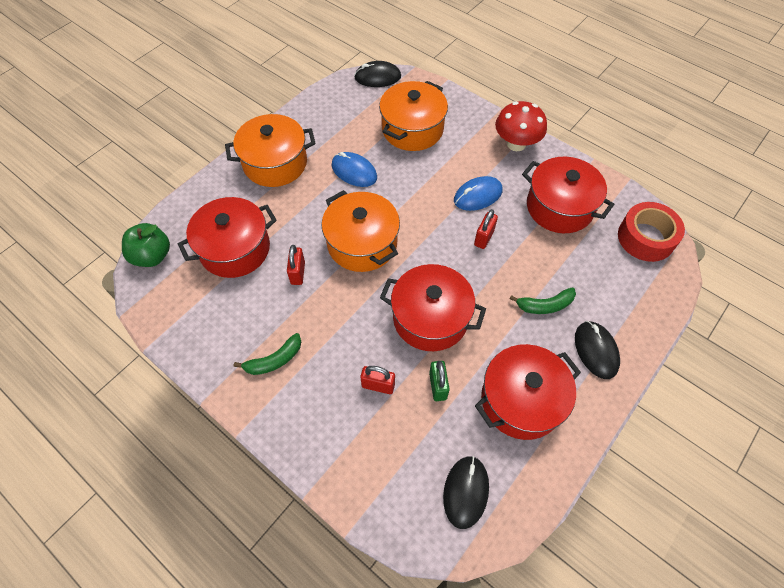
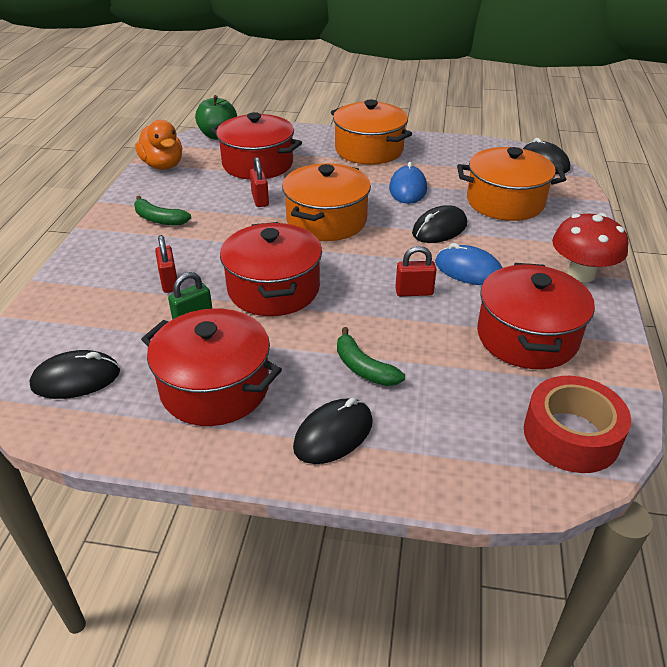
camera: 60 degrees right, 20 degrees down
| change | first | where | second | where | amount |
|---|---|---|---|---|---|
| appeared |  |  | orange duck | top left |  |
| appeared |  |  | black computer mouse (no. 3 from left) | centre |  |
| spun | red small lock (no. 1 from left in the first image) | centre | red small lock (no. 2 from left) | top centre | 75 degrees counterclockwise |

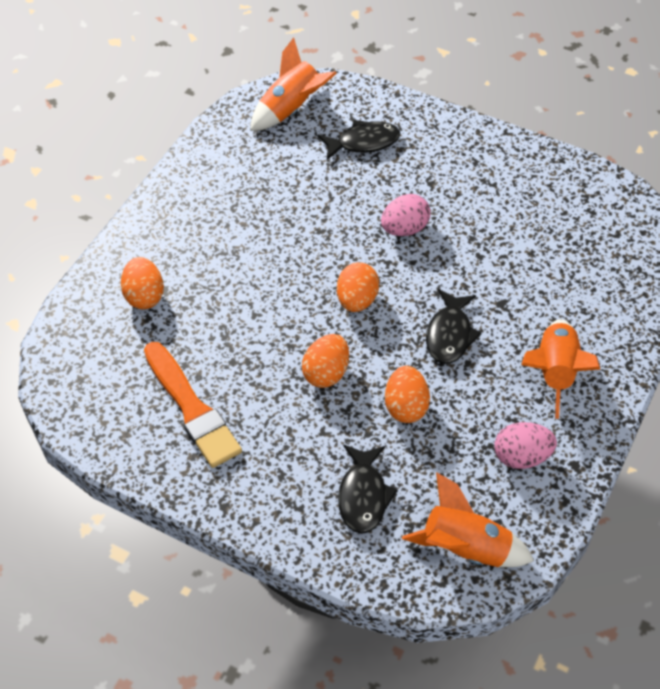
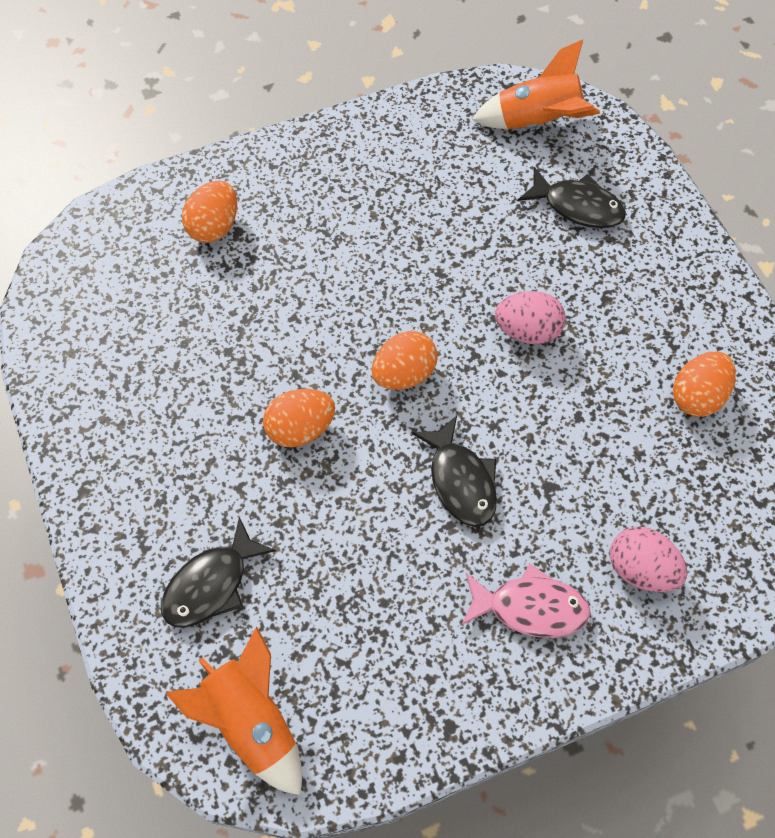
camera: 40 degrees right, 10 degrees up
| change | first | where | second | where | amount |
|---|---|---|---|---|---|
| missing | orange paint brush | middle left |  |  |  |
| relocated | orange toy egg (no. 4 from left) | centre |  | middle right |  |
| relocated | rose-pink toy egg (no. 2 from left) | middle right |  | bottom right |  |
| exchanged | orange rocket (no. 3 from left) | middle right | rose-pink toy fish | bottom right |  |
| spun | black toy fish (no. 3 from left in the first image) | middle right | black toy fish (no. 2 from left) | centre | 75 degrees counterclockwise |

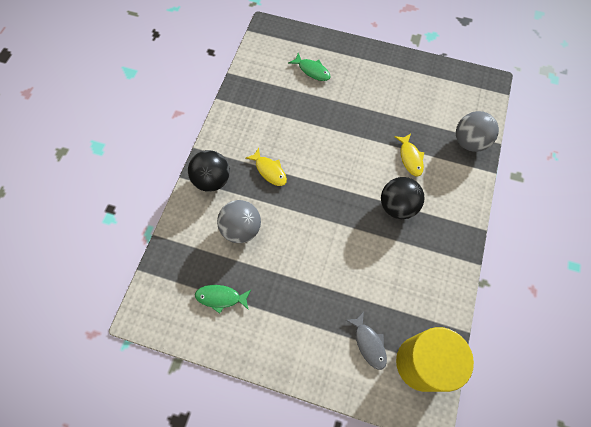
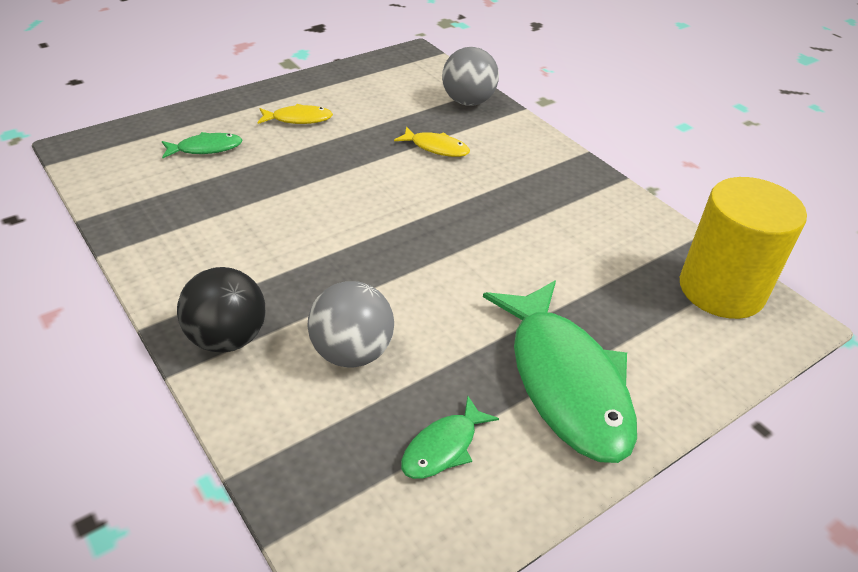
camera: 55 degrees left, 25 degrees down
| change | first | where | second | where | amount |
|---|---|---|---|---|---|
| missing | gray toy fish | bottom centre |  |  |  |
| missing | black play ball (no. 2 from left) | middle right |  |  |  |
| appeared |  |  | emerald toy fish (no. 3 from left) | centre |  |
| relocated | yellow toy fish (no. 1 from left) | centre |  | top centre |  |

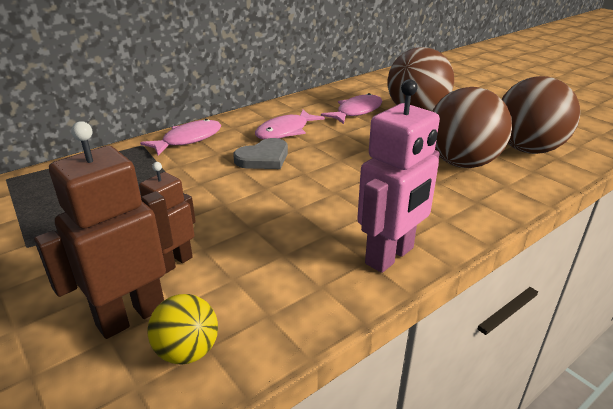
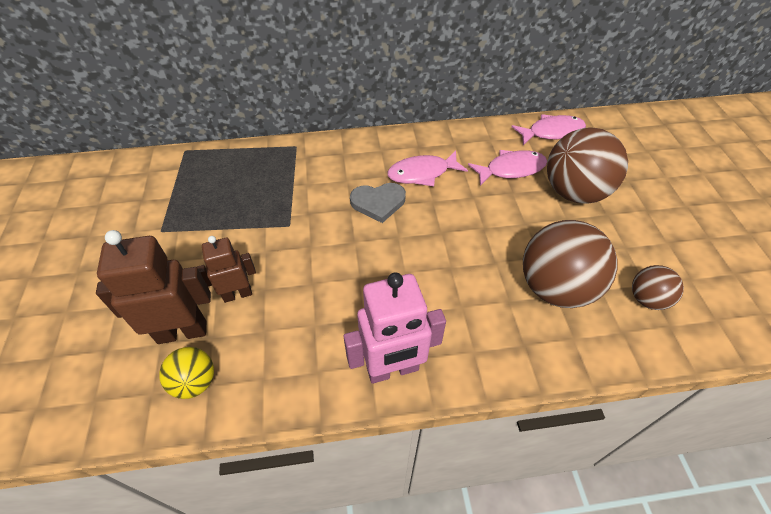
camera: 30 degrees right, 20 degrees up
| change | first | where | second | where | amount |
|---|---|---|---|---|---|
| relocated | rose-pink toy fish (no. 1 from left in the first image) | middle left | rose-pink toy fish (no. 3 from left) | top right |  |
| size | russet play ball (no. 3 from left) | top right |  | middle right | x0.52 |

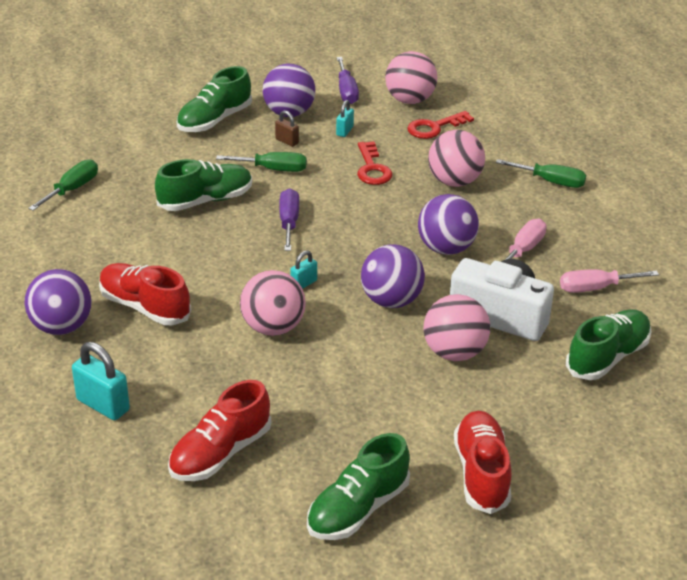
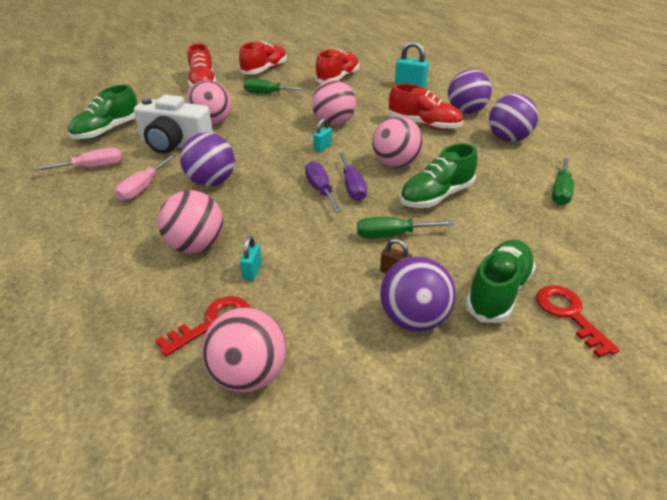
camera: 170 degrees right, 0 degrees up
| change | first | where | second | where | amount |
|---|---|---|---|---|---|
| appeared |  |  | rose-pink play ball (no. 5 from left) | top centre |  |
| relocated | aqua small lock (no. 3 from left in the first image) | top centre | aqua small lock (no. 1 from left) | centre |  |
| relocated | violet flat screwdriver (no. 2 from left in the first image) | top centre | violet flat screwdriver (no. 1 from left) | centre |  |
| relocated | red key (no. 1 from left in the first image) | top centre | red key (no. 2 from left) | middle right |  |
| relocated | violet play ball (no. 3 from left in the first image) | centre | violet play ball (no. 4 from left) | top right |  |
| relocated | emerald flat screwdriver (no. 3 from left in the first image) | top right | emerald flat screwdriver (no. 1 from left) | top centre |  |
| colour | emerald sneaker (no. 3 from left) | bottom centre | red sneaker (no. 2 from left) | top centre |  |

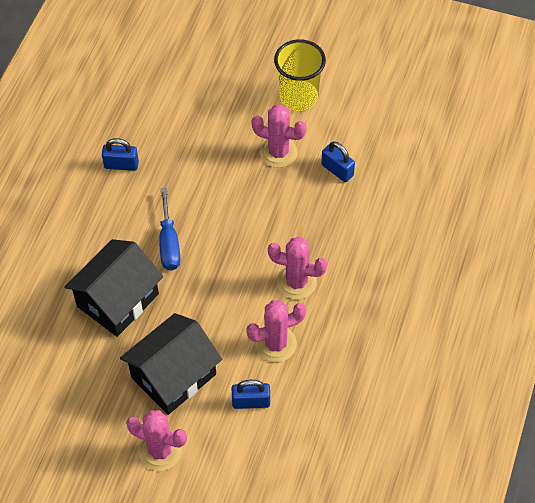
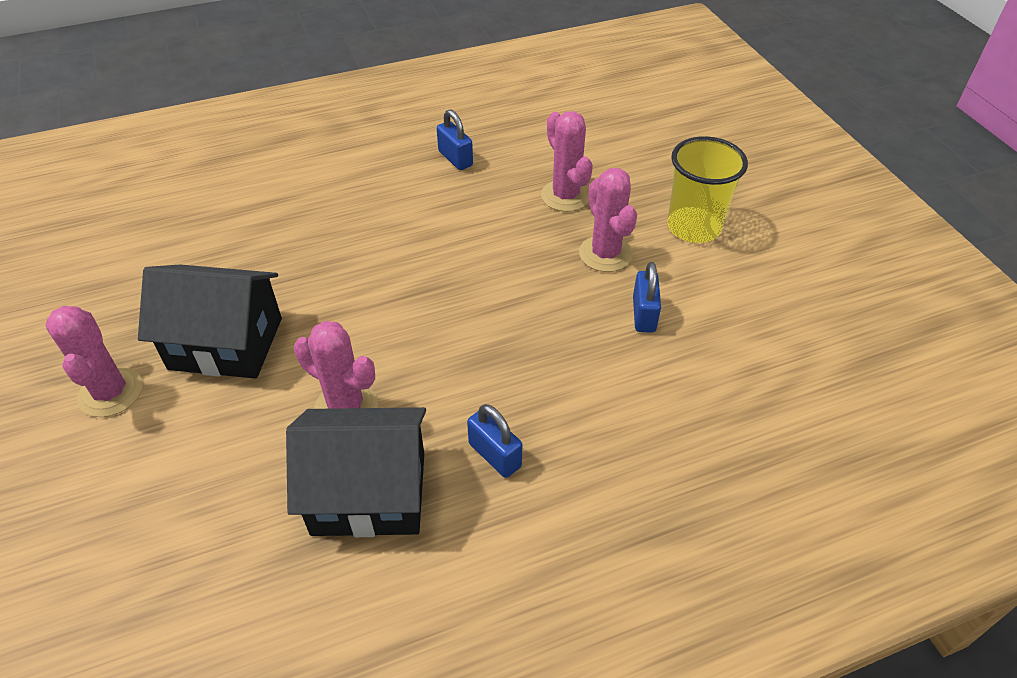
camera: 50 degrees right, 10 degrees down
| change | first | where | second | where | amount |
|---|---|---|---|---|---|
| missing | cobalt flat screwdriver | middle left |  |  |  |
| relocated | black toy house (no. 1 from left in the first image) | middle left | black toy house (no. 2 from left) | bottom centre |  |
| relocated | cobalt small lock (no. 2 from left) | bottom centre |  | centre |  |
| relocated | rose-pink prickly plant (no. 4 from left in the first image) | centre | rose-pink prickly plant (no. 3 from left) | top centre |  |

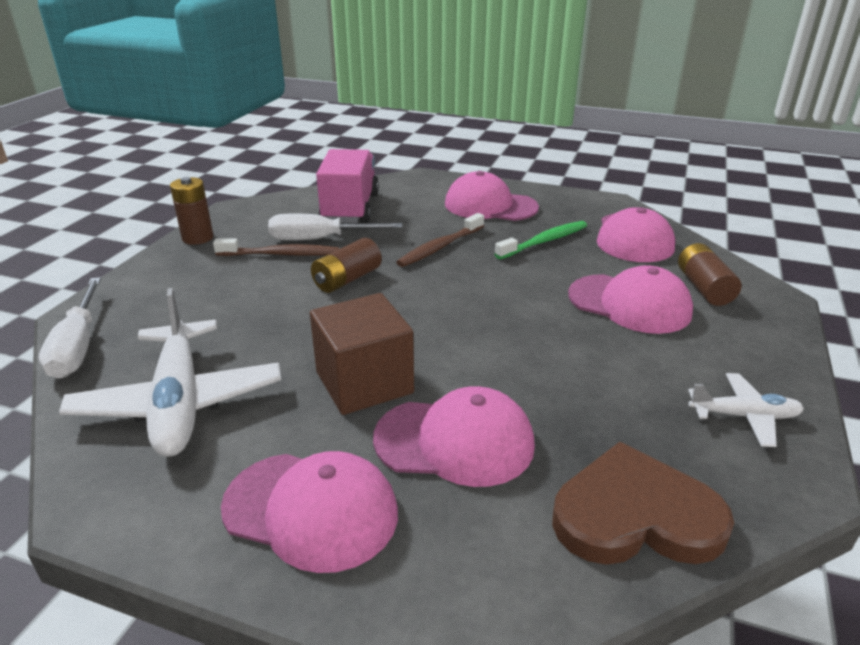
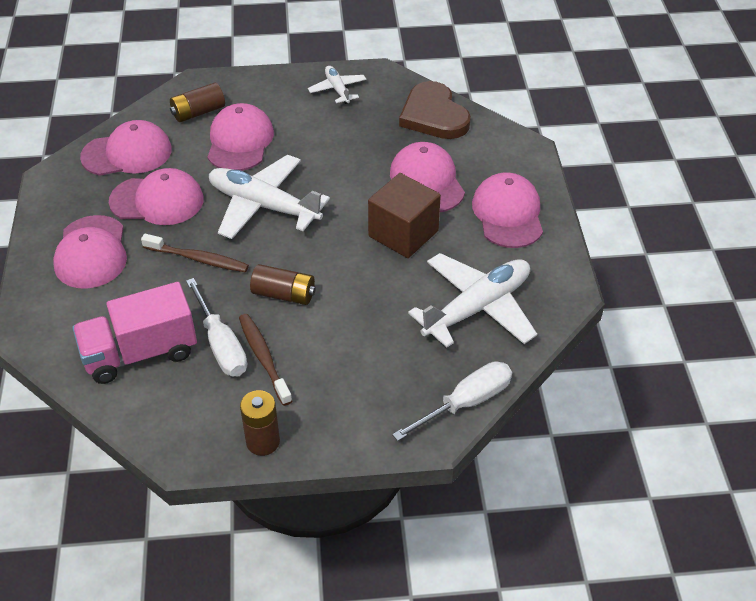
camera: 115 degrees left, 15 degrees up
| change | first | where | second | where | amount |
|---|---|---|---|---|---|
| appeared |  |  | white aeroplane (no. 1 from left) | top centre |  |
| exchanged | emerald tooth brush | centre | rose-pink cap (no. 3 from left) | top left |  |

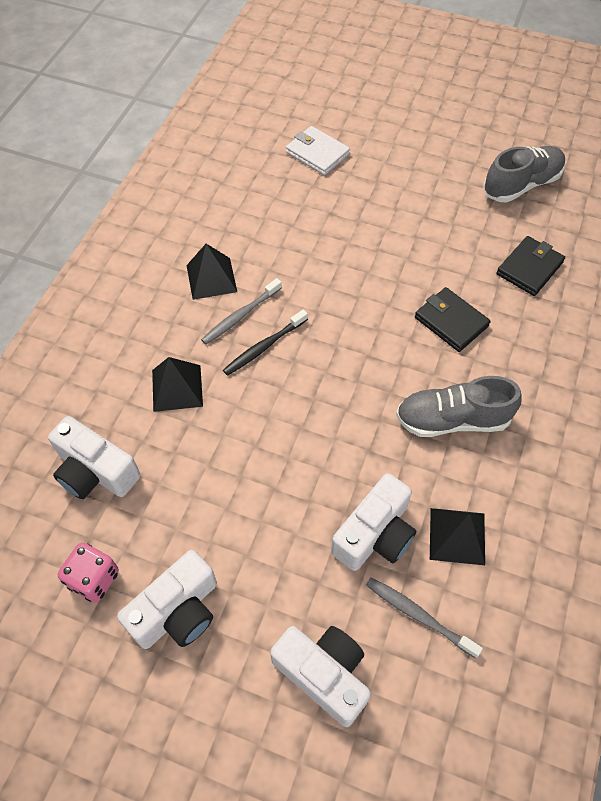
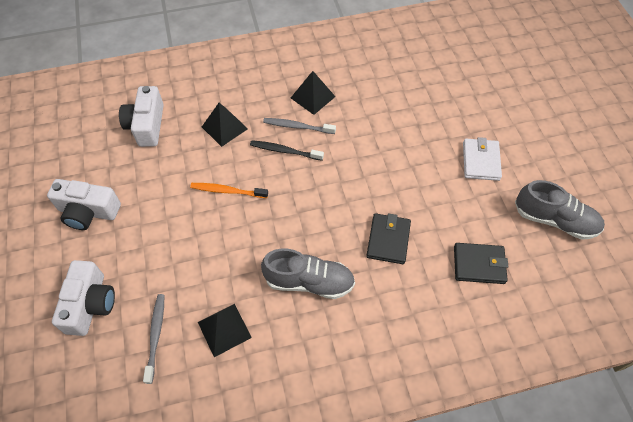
camera: 55 degrees right, 0 degrees up
| change | first | where | second | where | amount |
|---|---|---|---|---|---|
| missing | rose-pink die | bottom left |  |  |  |
| missing | white photo camera (no. 4 from left) | centre |  |  |  |
| appeared |  |  | orange tooth brush | centre |  |
| relocated | white card wallet | top centre |  | middle right |  |
| spun | gray sneaker (no. 1 from left) | middle right |  | centre | 135 degrees clockwise |

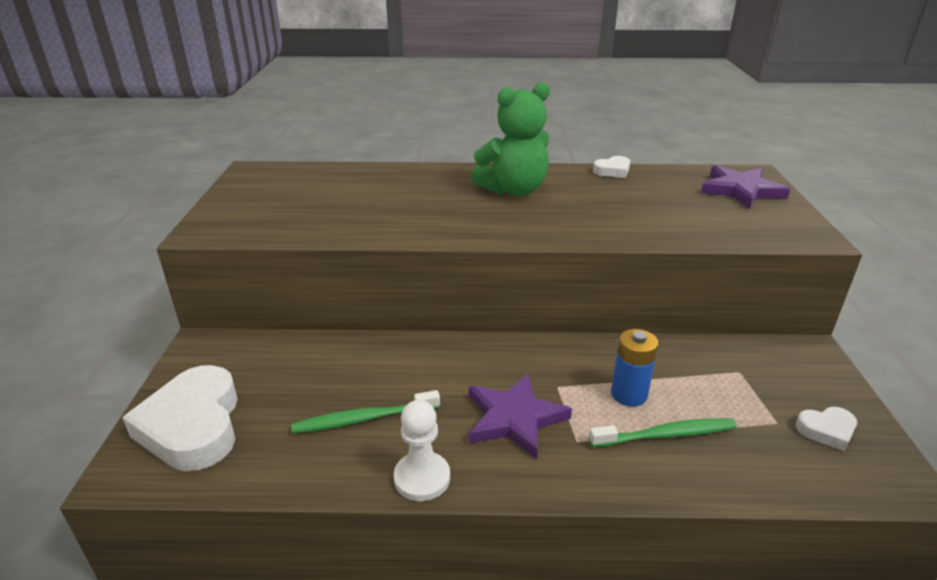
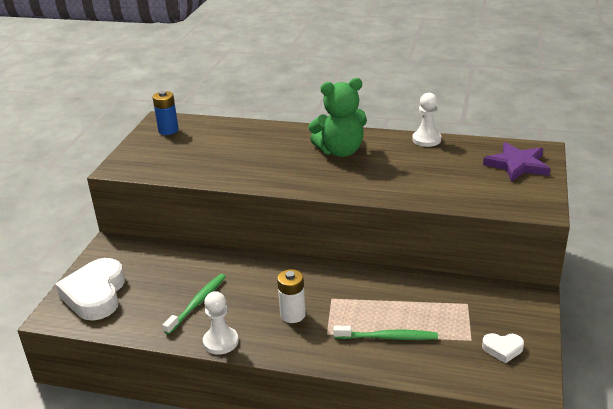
camera: 15 degrees right, 0 degrees up
| change | first | where | second | where | amount |
|---|---|---|---|---|---|
| relocated | cobalt battery | middle right |  | top left |  |
| exchanged | violet star shape (no. 1 from left) | bottom centre | white battery | bottom centre |  |
| exchanged | white love heart (no. 2 from left) | top centre | white pawn (no. 2 from left) | top right |  |
| spun | emerald tooth brush (no. 1 from left) | bottom centre |  | bottom left | 120 degrees clockwise |

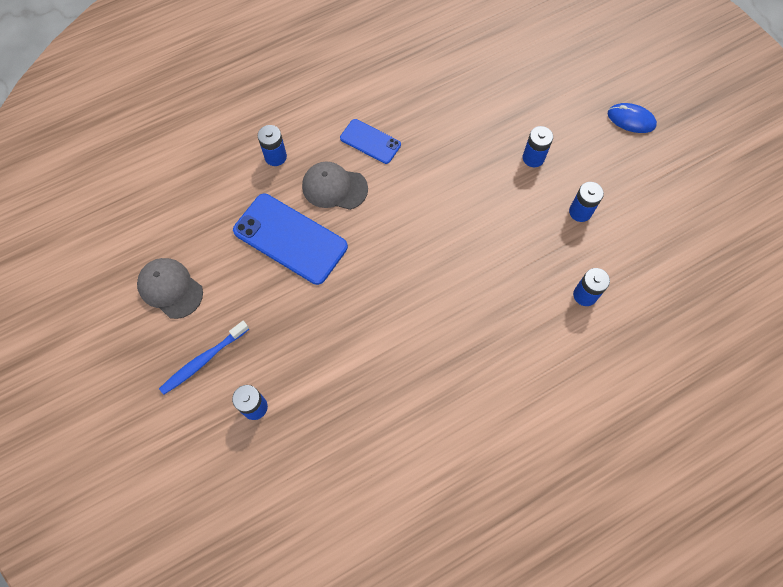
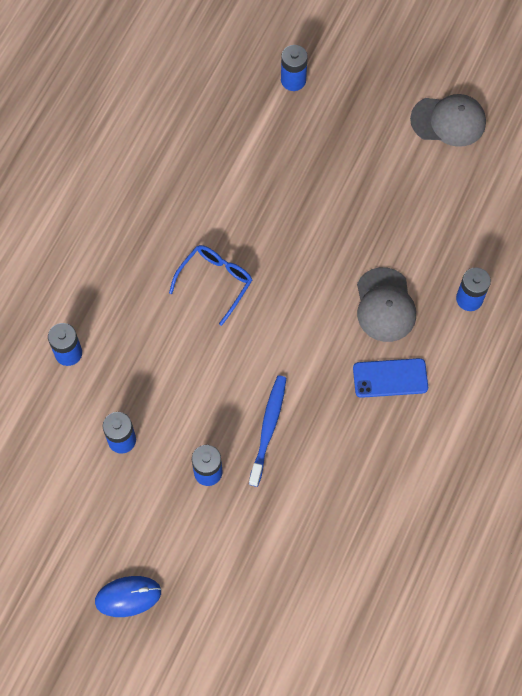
camera: 145 degrees right, 0 degrees up
| change | first | where | second | where | amount |
|---|---|---|---|---|---|
| missing | cobalt smartphone (no. 1 from left) | centre |  |  |  |
| appeared |  |  | cobalt spectacles | centre |  |
| relocated | cobalt tooth brush | middle left |  | centre |  |
| spun | gray cap (no. 2 from left in the first image) | top centre | gray cap (no. 1 from left) | middle right | 105 degrees clockwise |

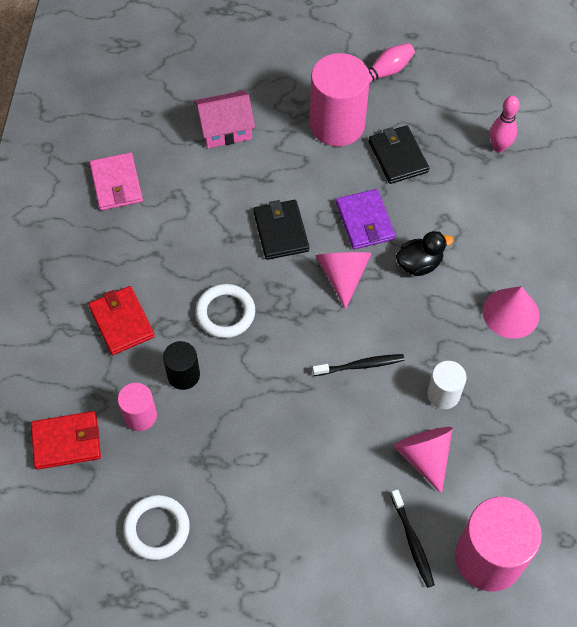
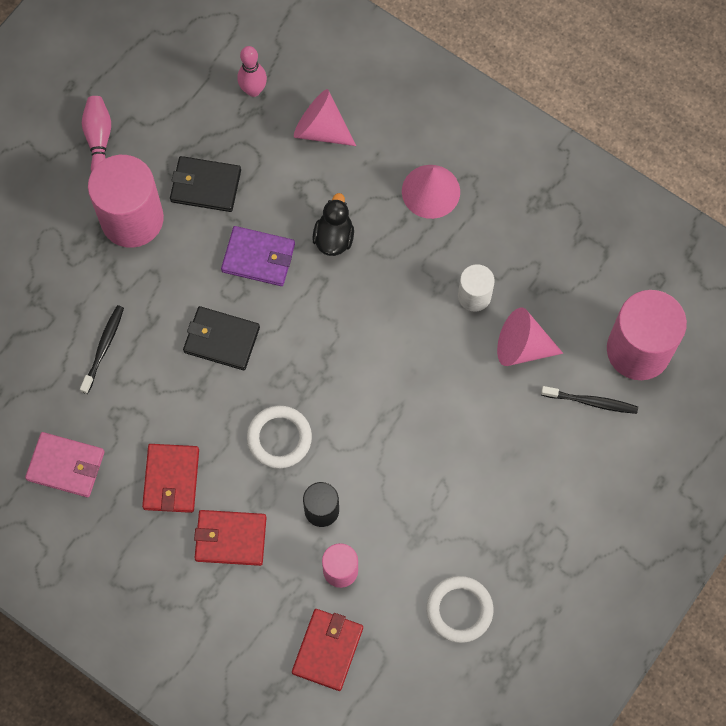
camera: 60 degrees left, 10 degrees up
| change | first | where | second | where | amount |
|---|---|---|---|---|---|
| missing | rose-pink toy house | top centre |  |  |  |
| appeared |  |  | red card wallet (no. 1 from left) | middle left |  |
| relocated | black tooth brush (no. 1 from left) | centre |  | middle left |  |
| relocated | rose-pink cone (no. 1 from left) | centre |  | top centre |  |

